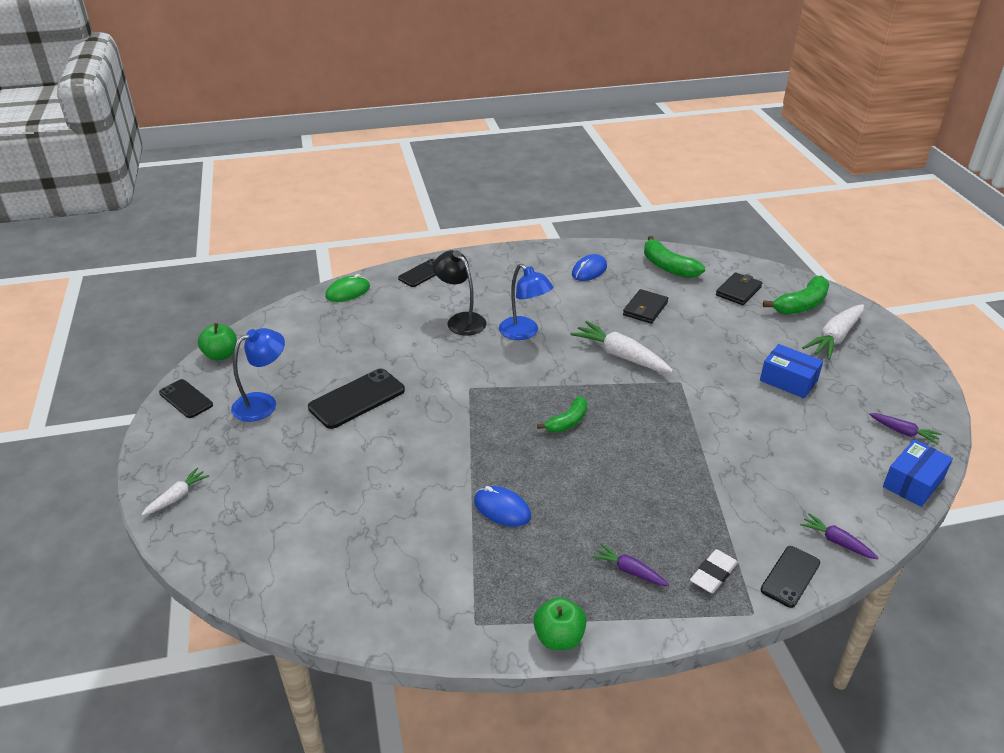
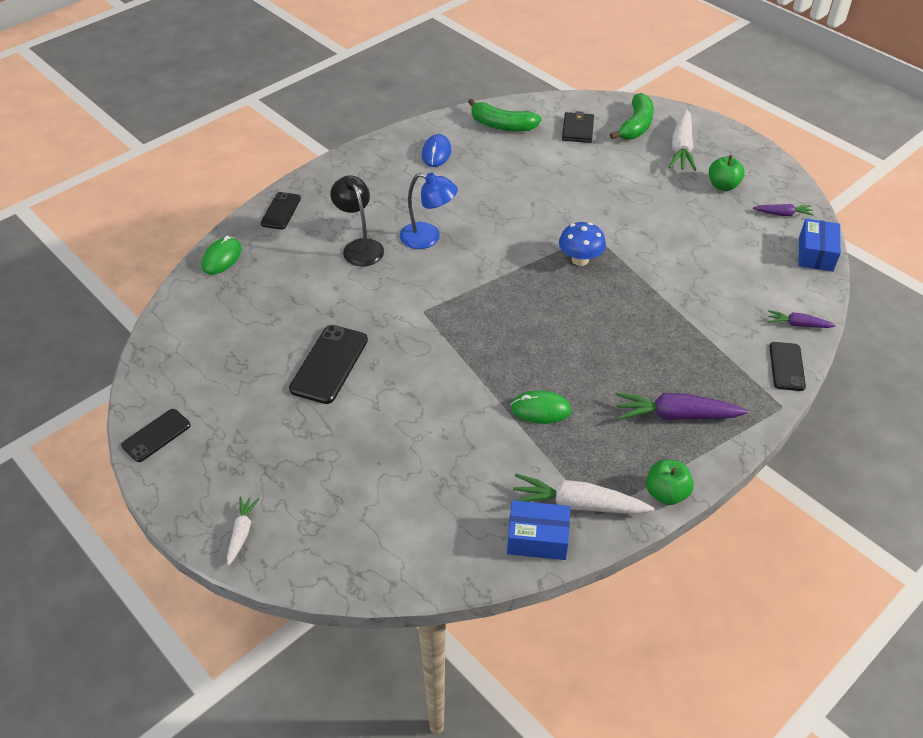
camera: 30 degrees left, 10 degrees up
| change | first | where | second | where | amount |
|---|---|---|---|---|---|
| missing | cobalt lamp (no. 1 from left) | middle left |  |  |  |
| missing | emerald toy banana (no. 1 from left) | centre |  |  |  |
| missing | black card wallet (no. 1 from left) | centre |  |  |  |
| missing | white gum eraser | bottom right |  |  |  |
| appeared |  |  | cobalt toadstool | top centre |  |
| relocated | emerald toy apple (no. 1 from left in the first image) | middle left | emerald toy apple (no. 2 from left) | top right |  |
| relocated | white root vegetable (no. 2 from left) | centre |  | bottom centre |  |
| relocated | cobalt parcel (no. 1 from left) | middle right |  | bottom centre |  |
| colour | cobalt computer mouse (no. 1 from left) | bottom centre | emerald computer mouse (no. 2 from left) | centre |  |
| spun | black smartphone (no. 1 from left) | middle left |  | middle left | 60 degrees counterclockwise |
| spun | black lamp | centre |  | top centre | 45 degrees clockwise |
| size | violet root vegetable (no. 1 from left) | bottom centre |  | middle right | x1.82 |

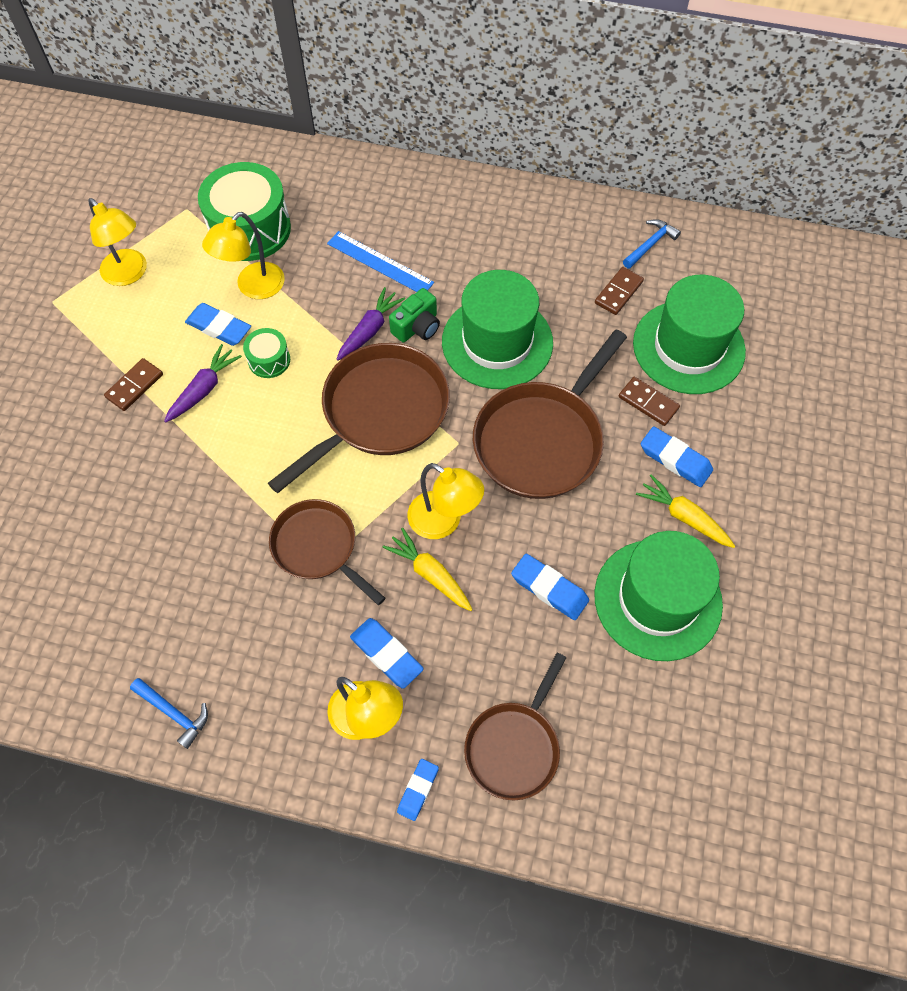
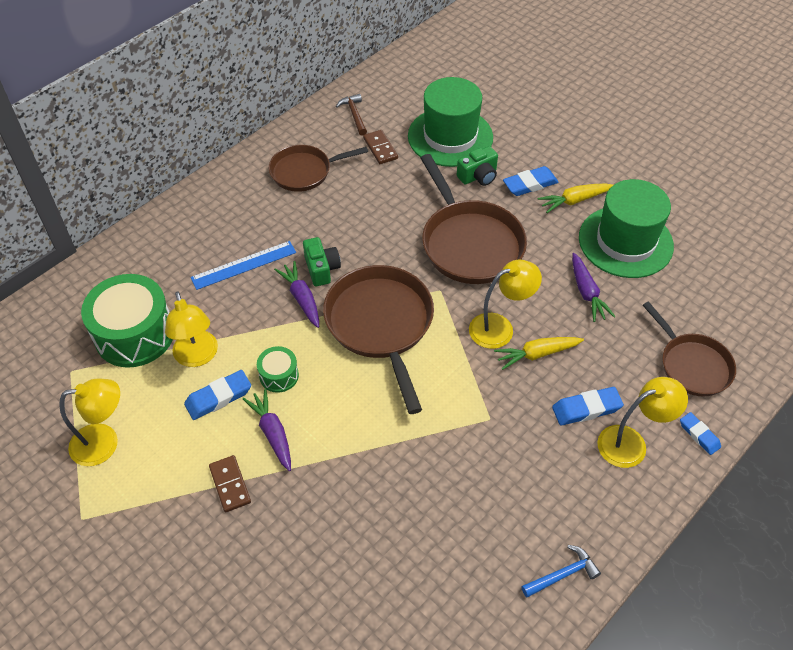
camera: 60 degrees left, 10 degrees down
| change | first | where | second | where | amount |
|---|---|---|---|---|---|
| missing | emerald tall hat (no. 1 from left) | top centre |  |  |  |
| relocated | russet pan (no. 1 from left) | centre |  | top centre |  |
| exchanged | cobalt gum eraser (no. 4 from left) | centre | violet root vegetable (no. 3 from left) | middle right |  |
| exchanged | russet domino (no. 3 from left) | middle right | emerald photo camera (no. 2 from left) | top centre |  |
| colour | cobalt claw hammer (no. 2 from left) | top right | russet claw hammer | top centre |  |

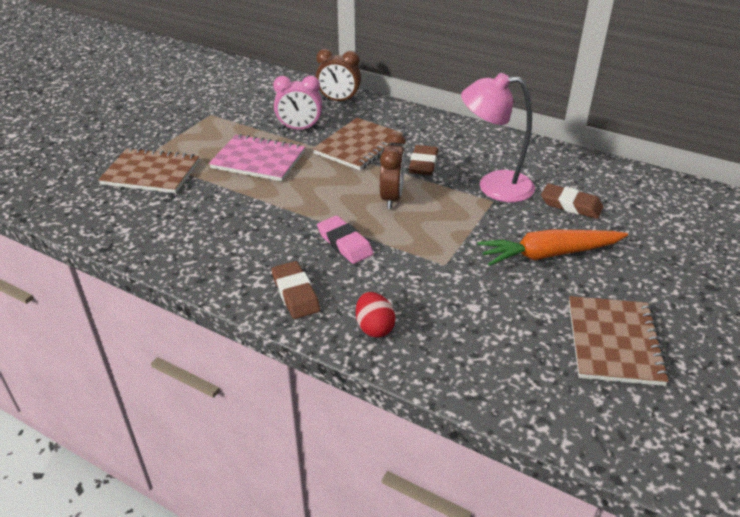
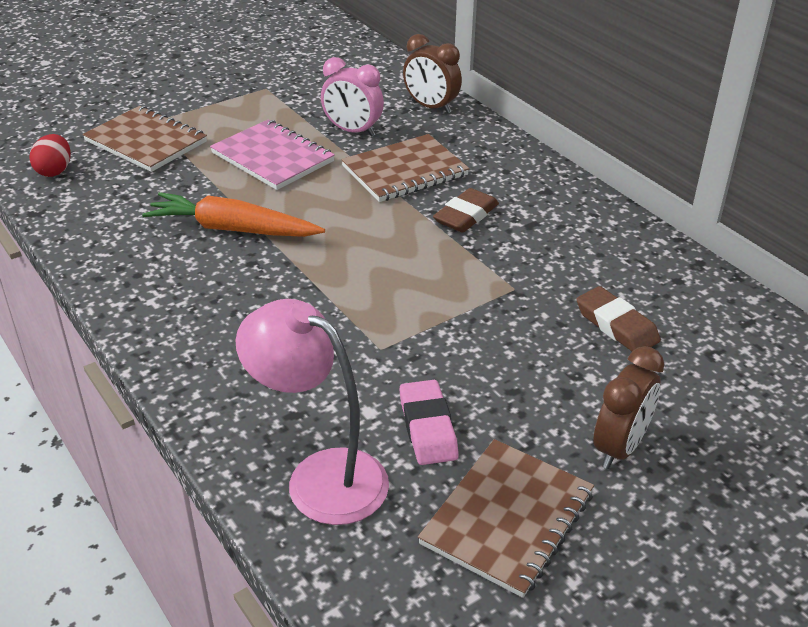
camera: 25 degrees right, 0 degrees up
| change | first | where | second | where | amount |
|---|---|---|---|---|---|
| missing | russet gum eraser (no. 1 from left) | centre |  |  |  |
| relocated | rose-pink gum eraser | centre |  | bottom centre |  |
| relocated | red toy egg | centre |  | top left |  |
| relocated | russet alarm clock (no. 2 from left) | top centre |  | middle right |  |
| relocated | rose-pink lamp | top right |  | centre |  |
| relocated | orange root vegetable | middle right |  | middle left |  |

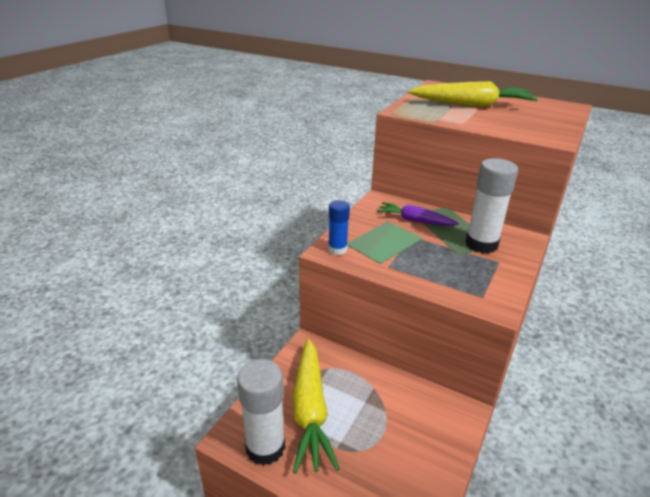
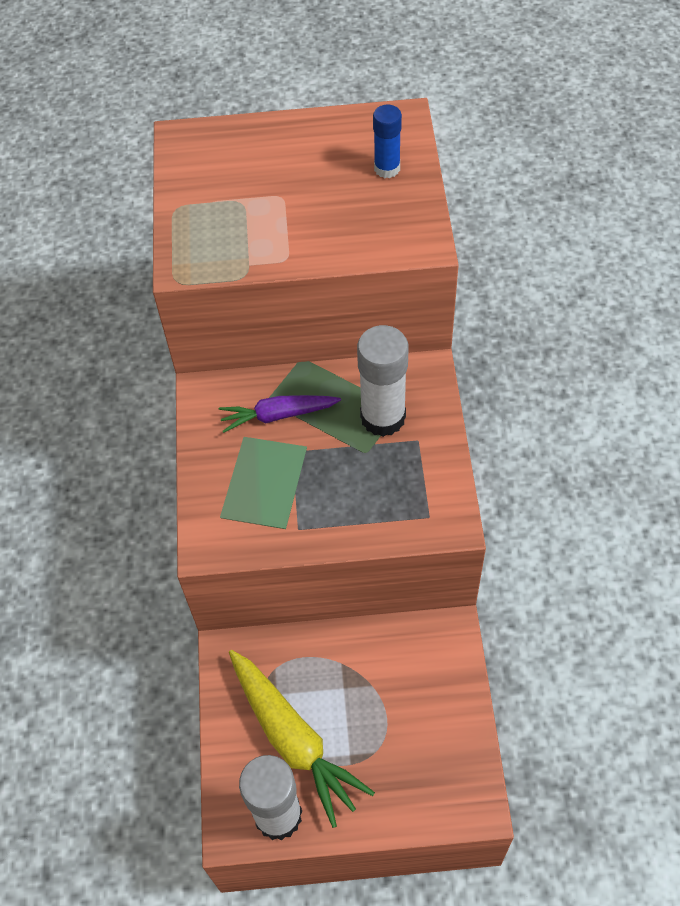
camera: 30 degrees left, 25 degrees up
| change | first | where | second | where | amount |
|---|---|---|---|---|---|
| missing | yellow root vegetable (no. 2 from left) | top right |  |  |  |
| relocated | cobalt stick of glue | centre |  | top centre |  |

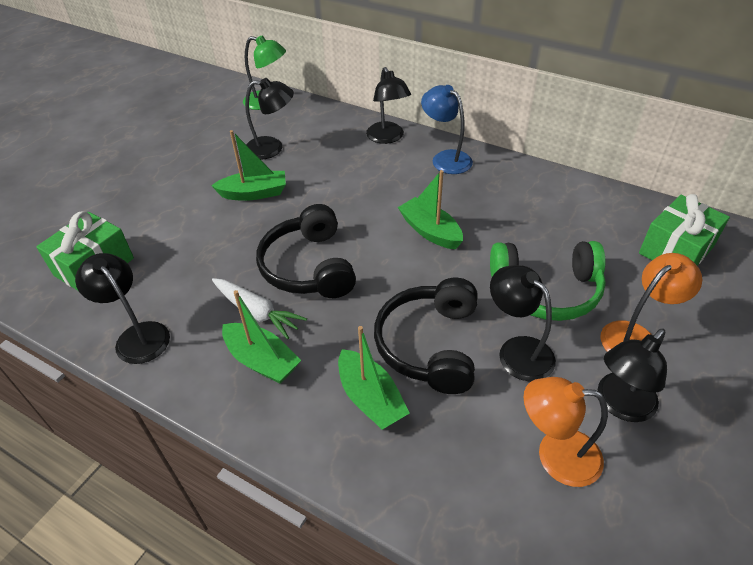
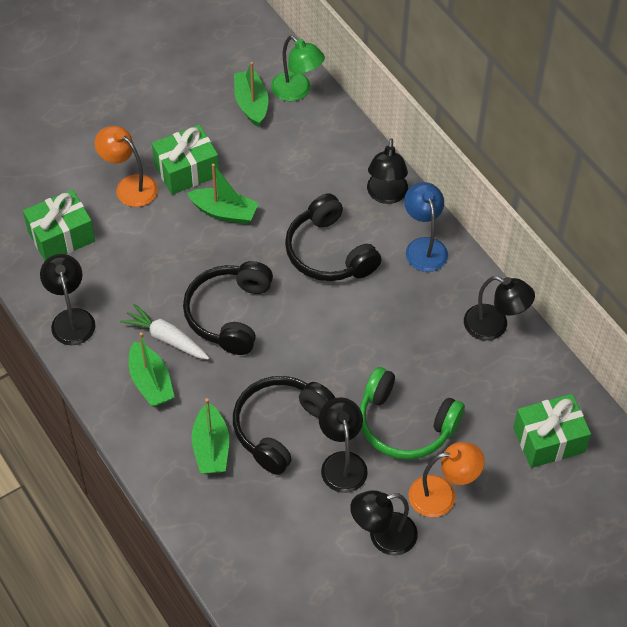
camera: 25 degrees right, 10 degrees up
| change | first | where | second | where | amount |
|---|---|---|---|---|---|
| appeared |  |  | emerald present (no. 2 from left) | top left |  |
| appeared |  |  | black headphones (no. 3 from left) | centre |  |
| relocated | black lamp (no. 2 from left in the first image) | top centre | black lamp (no. 5 from left) | middle right |  |
| relocated | emerald sailboat (no. 4 from left) | centre |  | top centre |  |
| relocated | orange lamp (no. 1 from left) | bottom right |  | top left |  |
| spun | white root vegetable | centre |  | middle left | 150 degrees clockwise |

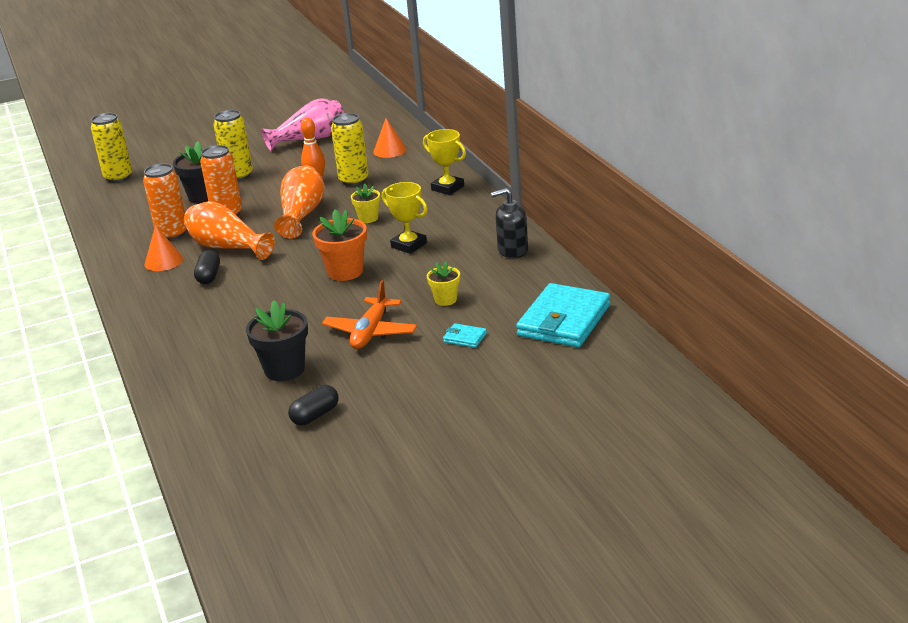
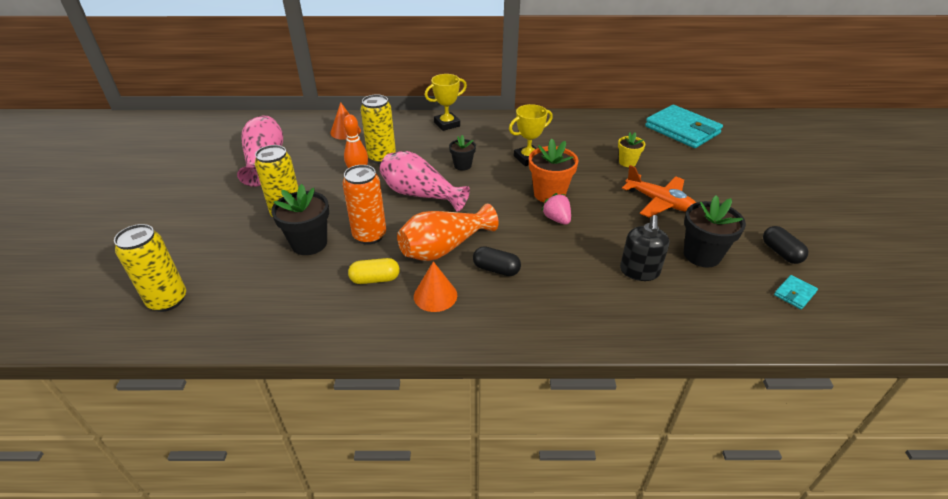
camera: 70 degrees left, 10 degrees up
| change | first | where | second | where | amount |
|---|---|---|---|---|---|
| appeared |  |  | rose-pink berry | centre |  |
| relocated | aqua card wallet (no. 1 from left in the first image) | centre | aqua card wallet (no. 2 from left) | middle right |  |
| relocated | black soap pump | centre |  | middle right |  |
| exchanged | orange can (no. 1 from left) | top left | yellow pill | centre |  |
| colour | orange tall vase (no. 2 from left) | top left | rose-pink tall vase (no. 2 from left) | centre |  |
| colour | yellow flower pot (no. 1 from left) | top centre | black flower pot (no. 2 from left) | top centre |  |

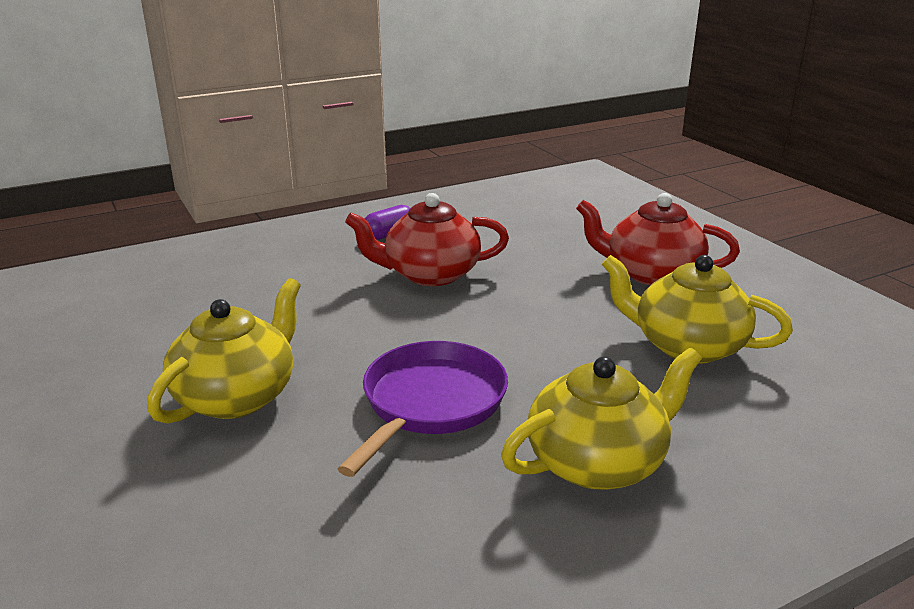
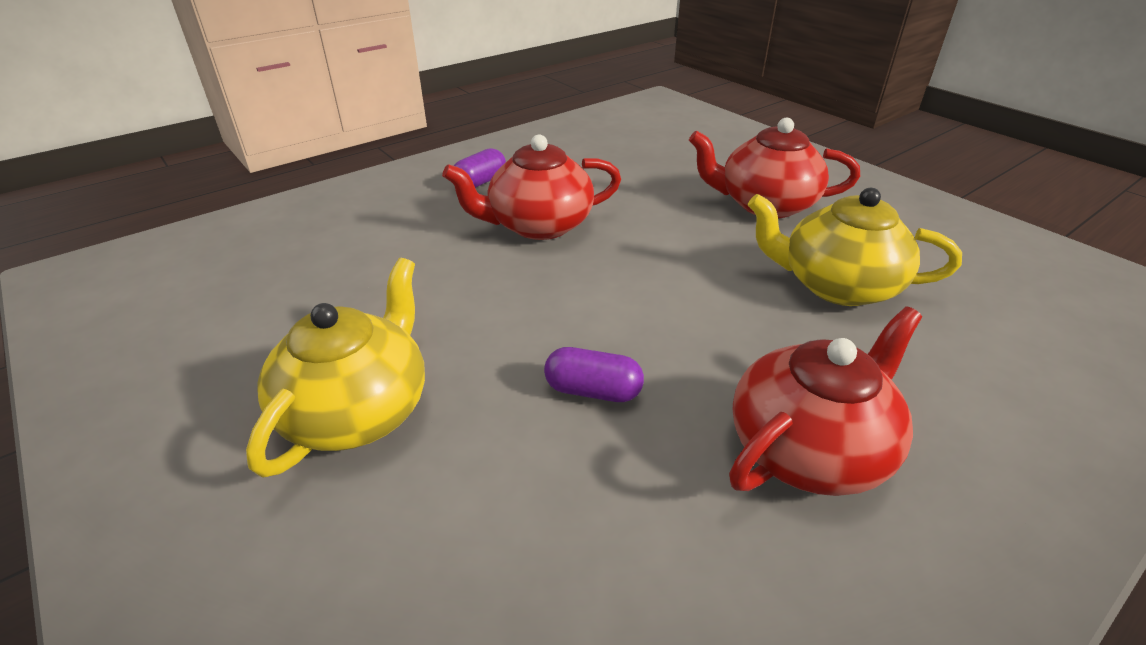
camera: 10 degrees left, 10 degrees up
| change | first | where | second | where | amount |
|---|---|---|---|---|---|
| exchanged | violet pan | bottom centre | violet pill (no. 2 from left) | centre |  |
| colour | yellow tea pot (no. 2 from left) | bottom centre | red tea pot (no. 3 from left) | middle right |  |

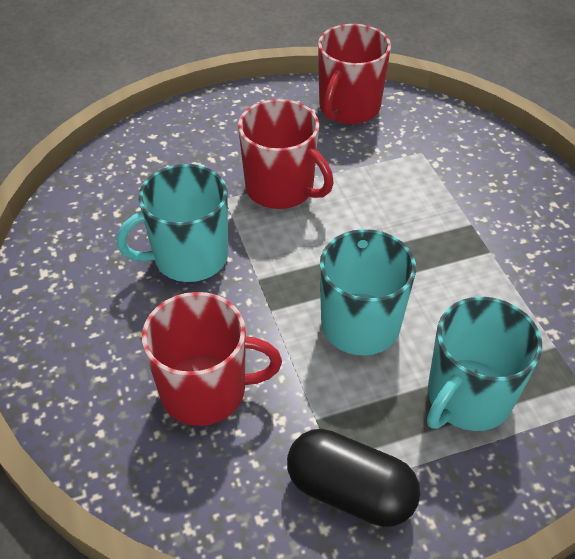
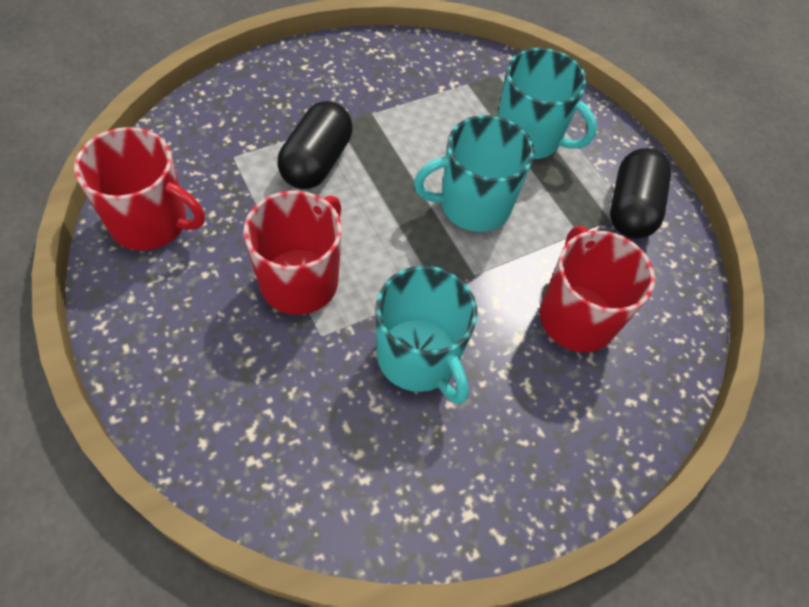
camera: 105 degrees left, 10 degrees up
| change | first | where | second | where | amount |
|---|---|---|---|---|---|
| appeared |  |  | black pill (no. 1 from left) | top centre |  |

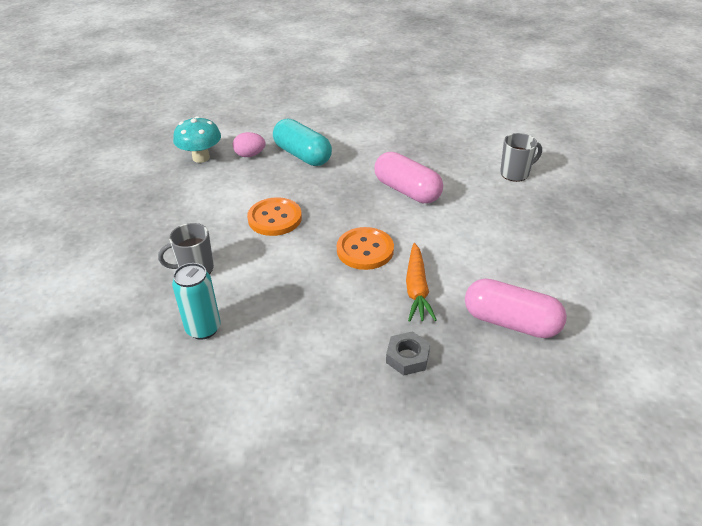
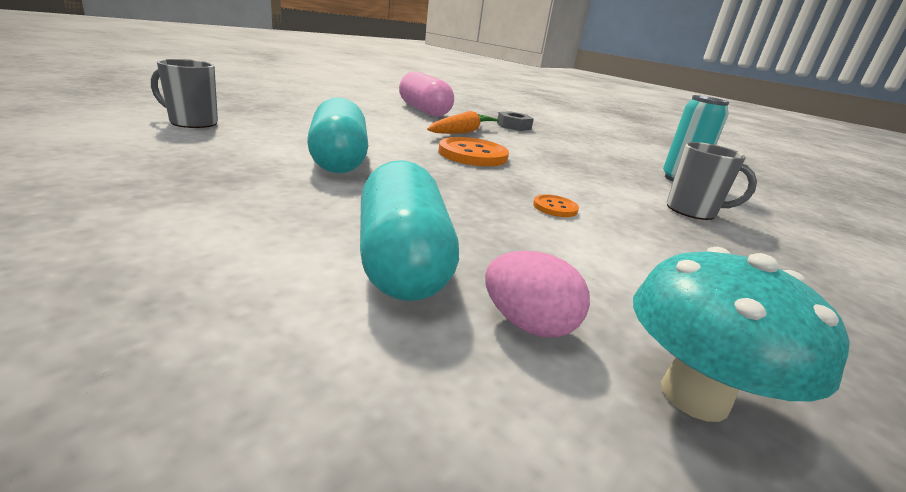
camera: 150 degrees left, 15 degrees down
| change | first | where | second | where | amount |
|---|---|---|---|---|---|
| colour | rose-pink pill (no. 1 from left) | centre | aqua pill (no. 1 from left) | top centre |  |
| size | orange button (no. 1 from left in the first image) | centre | orange button (no. 2 from left) | centre | x0.49 |

